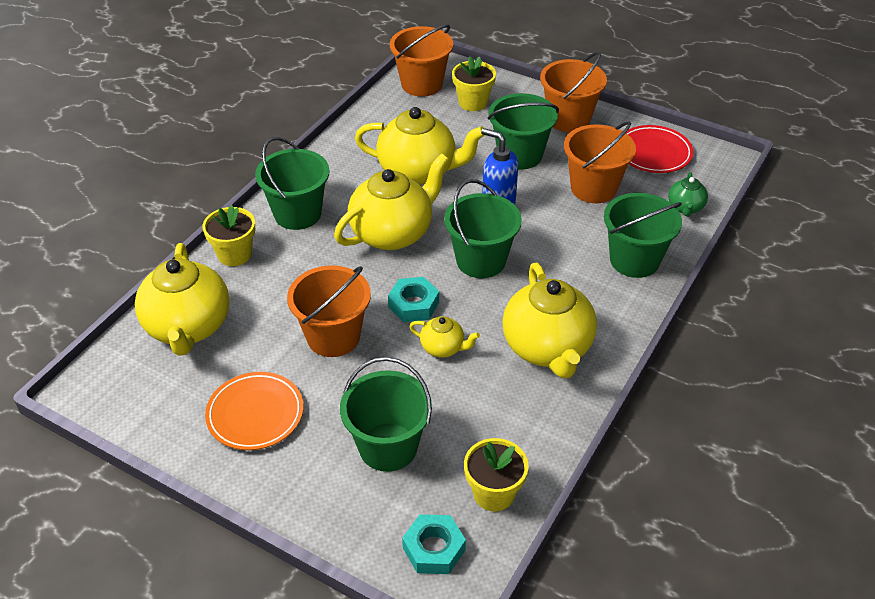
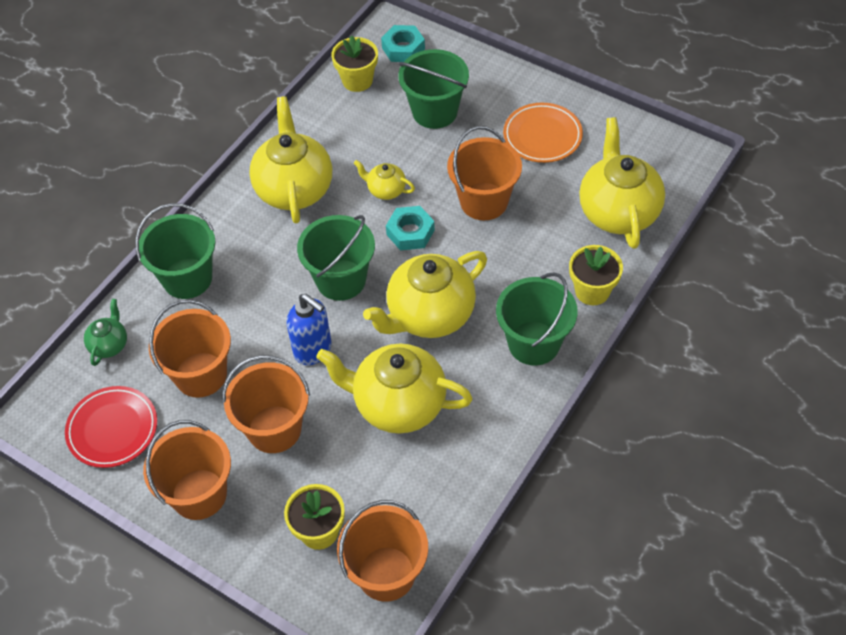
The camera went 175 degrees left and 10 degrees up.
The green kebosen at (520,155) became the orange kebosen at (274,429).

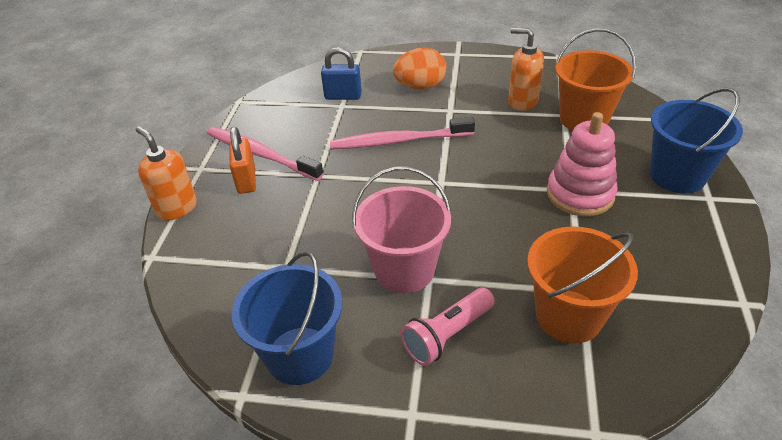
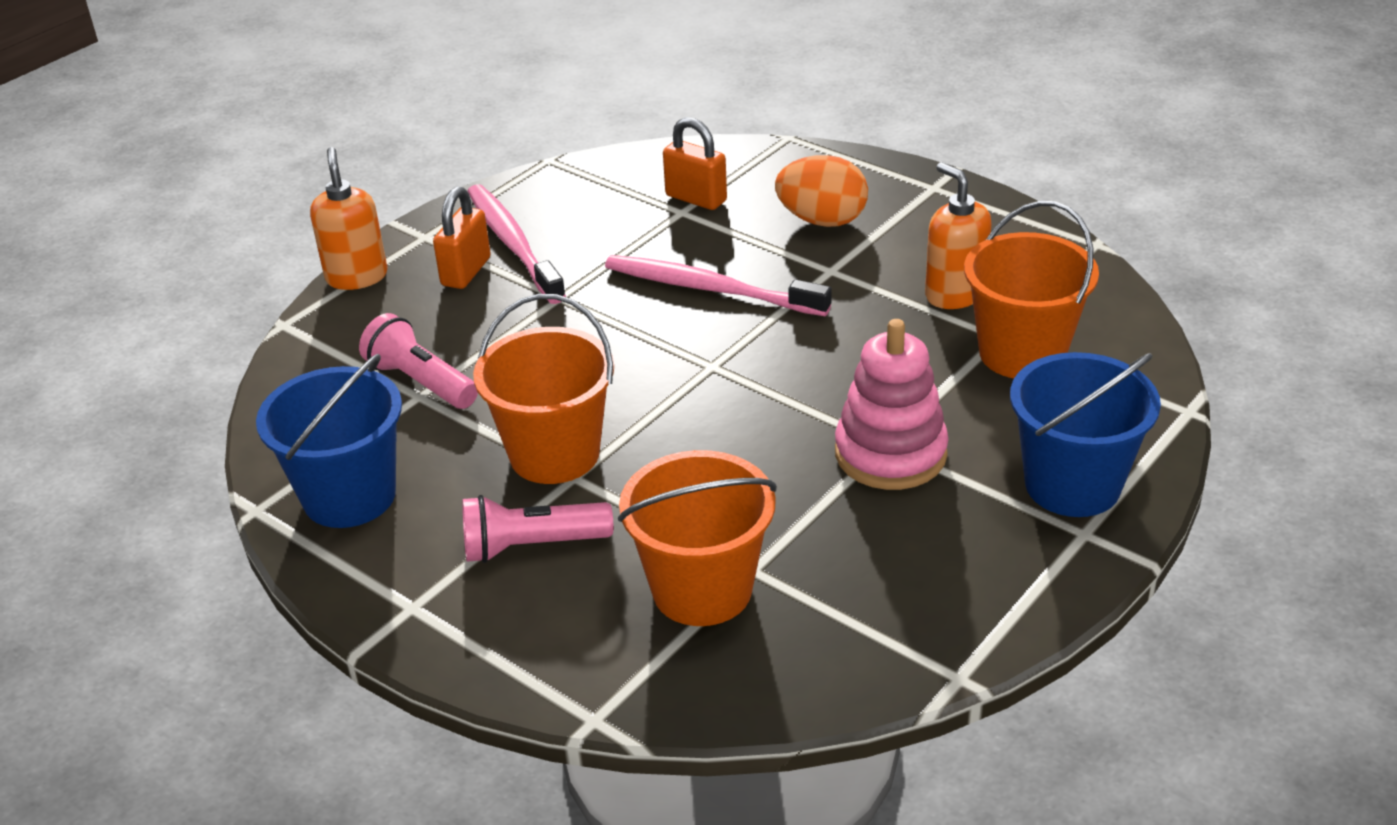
The camera went 30 degrees right and 5 degrees down.
The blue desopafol at (343,96) became the orange desopafol at (696,198).
The pink kebosen at (404,270) became the orange kebosen at (554,454).
The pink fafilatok at (421,382) appeared.

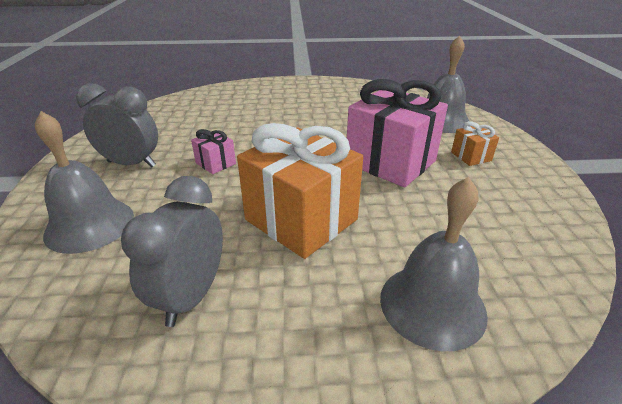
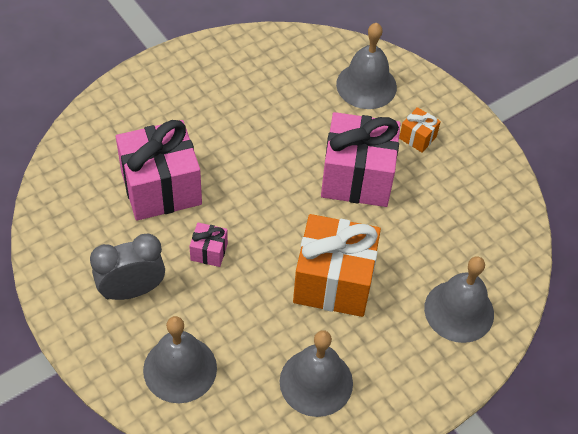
The camera went 35 degrees left and 20 degrees up.
The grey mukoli at (191,296) was replaced by the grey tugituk at (316,382).
The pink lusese at (161,188) appeared.

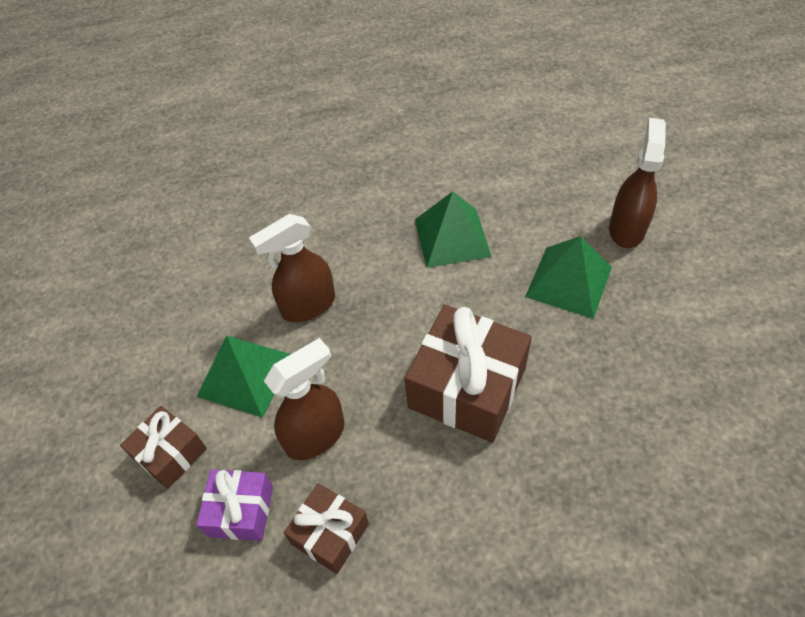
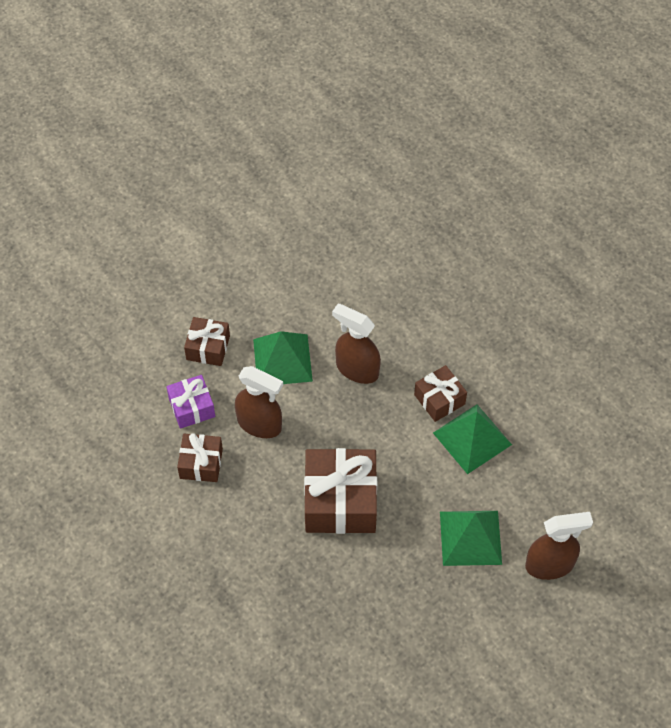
The camera went 60 degrees right and 5 degrees up.
The brown lusese at (439,399) appeared.

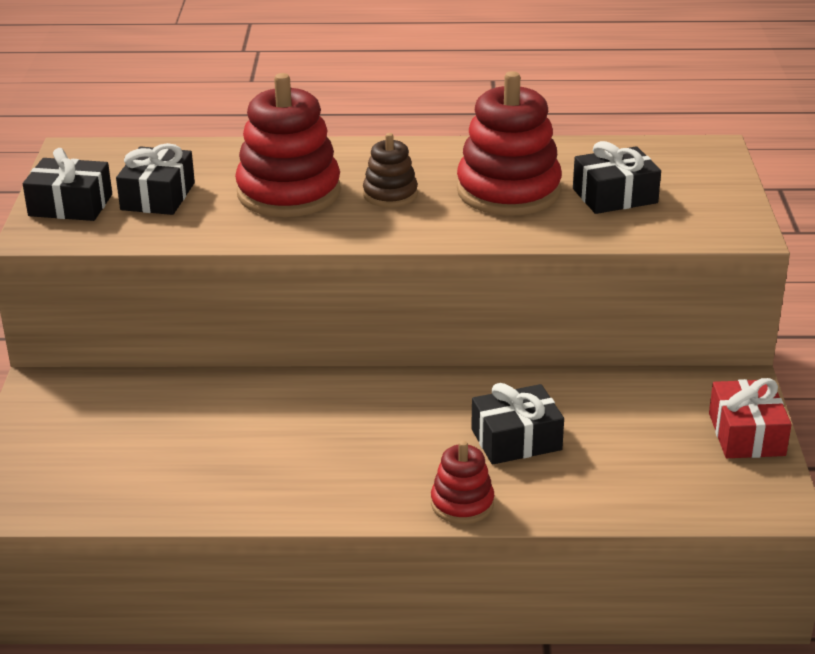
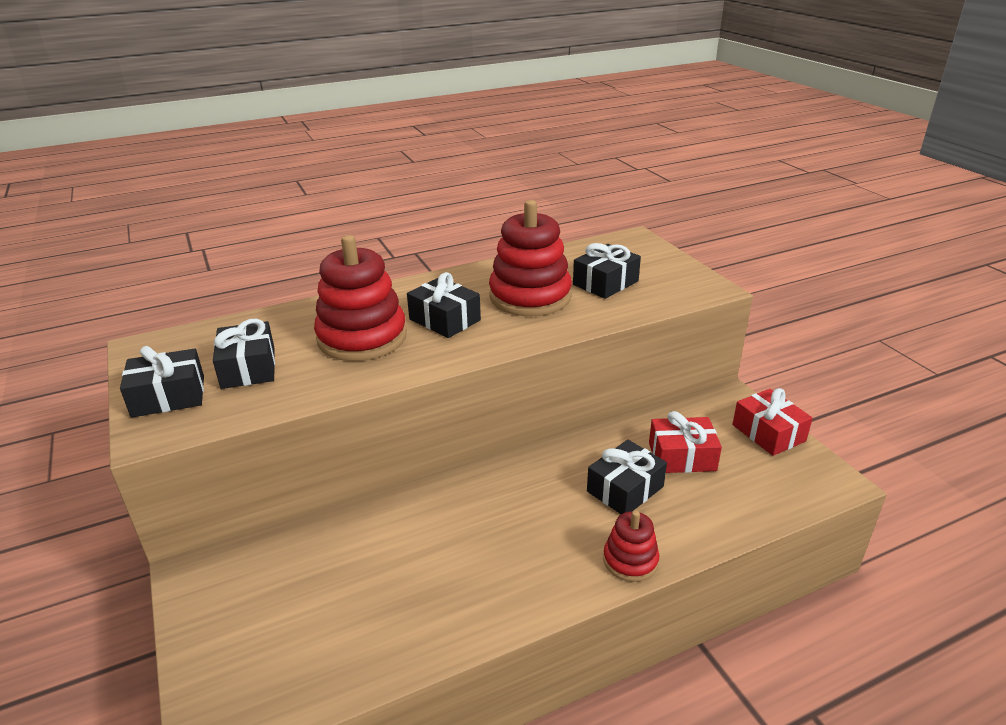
The camera went 25 degrees left and 0 degrees up.
The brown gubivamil at (390,194) was replaced by the black lusese at (445,320).
The red lusese at (682,456) appeared.

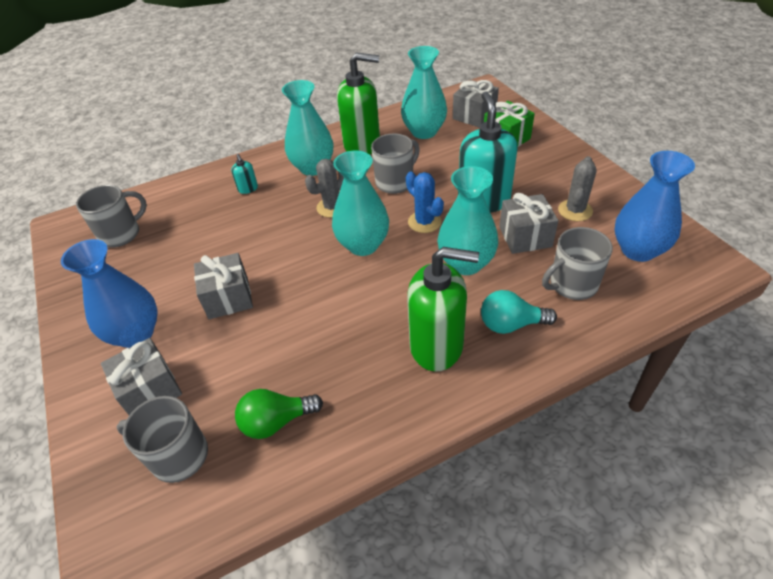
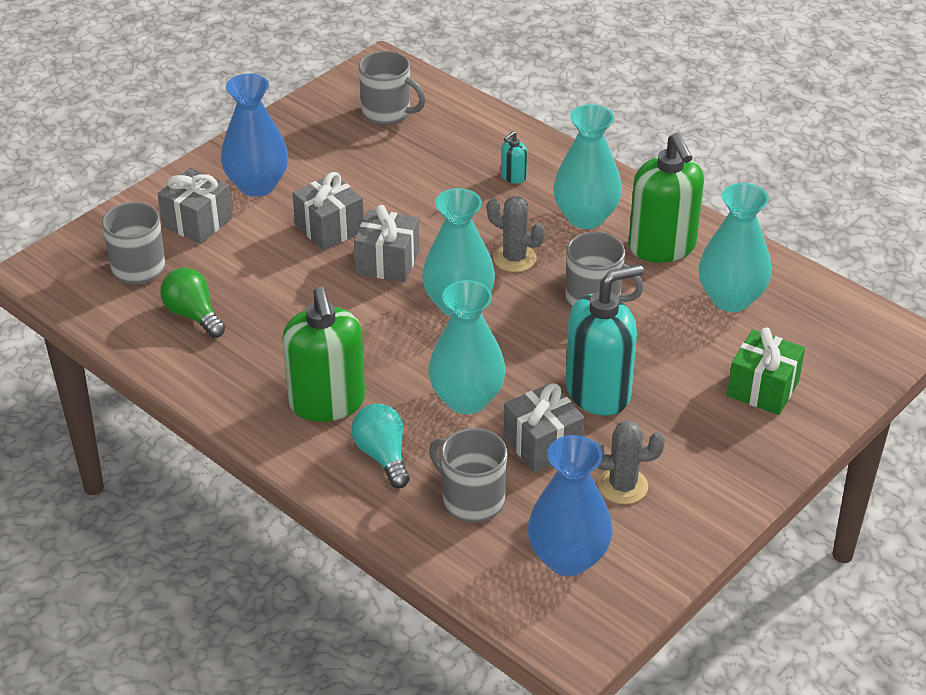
The camera went 65 degrees right and 5 degrees down.
The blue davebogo at (424,222) disappeared.
The grey lusese moved from (474,116) to (387,262).

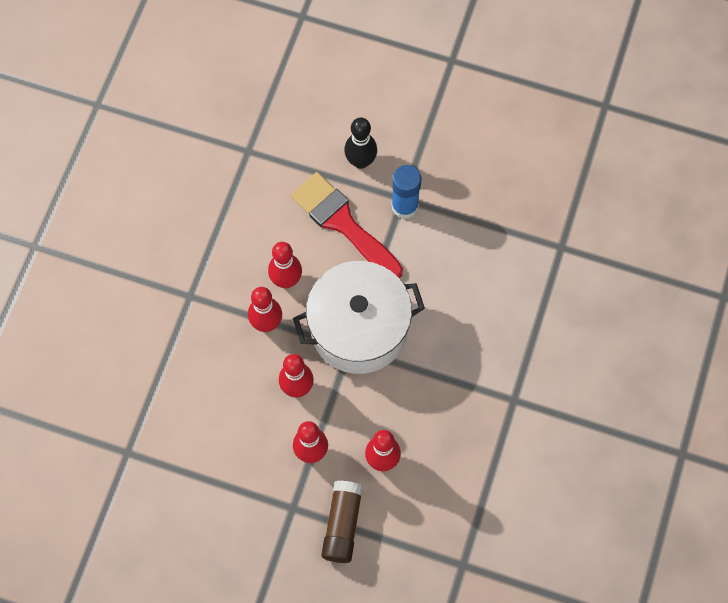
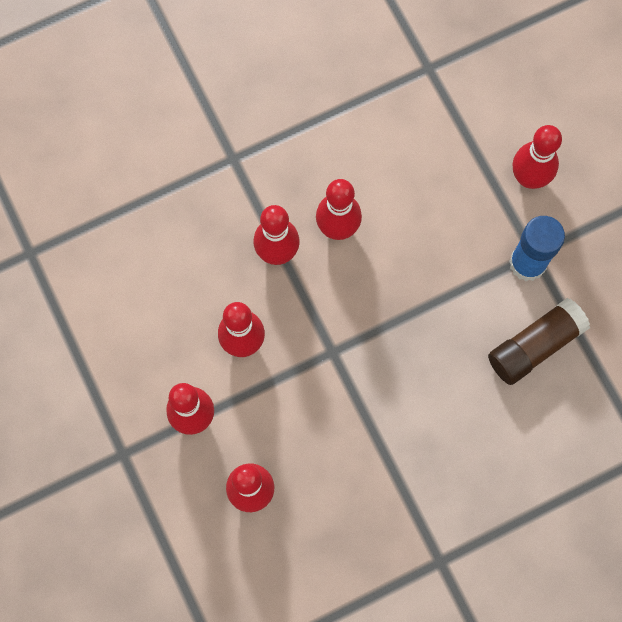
The camera went 45 degrees right and 5 degrees up.
The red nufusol at (343,223) disappeared.
The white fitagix at (359,328) disappeared.
The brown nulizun moved from (342,524) to (535,346).
The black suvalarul at (360,161) became the red suvalarul at (529,178).

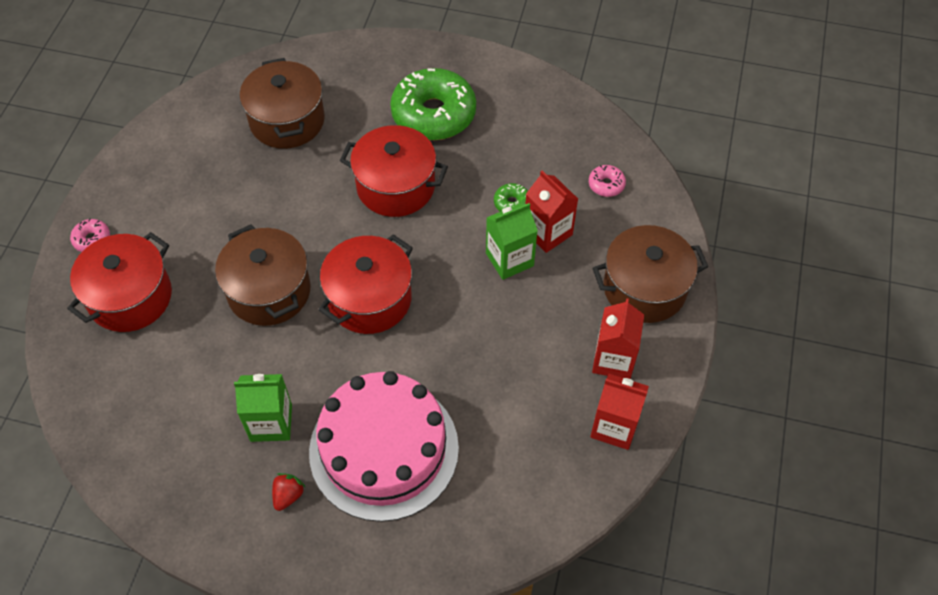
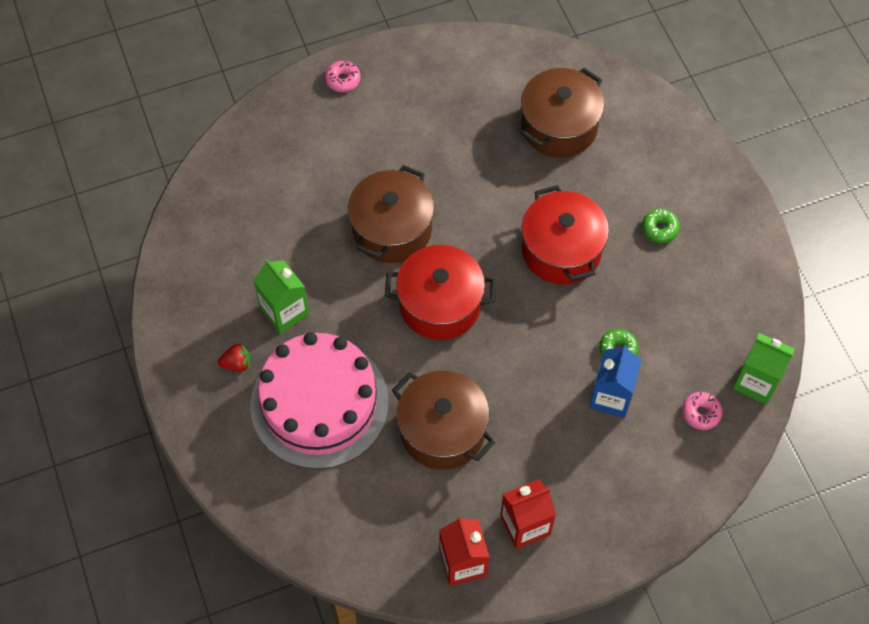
The camera went 55 degrees right and 5 degrees up.
The red fitagix at (130,297) disappeared.
The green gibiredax at (433,114) changed to 0.42 times the size.
The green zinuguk moved from (509,259) to (756,382).
The red zinuguk at (548,232) became the blue zinuguk at (611,396).
The brown fitagix moved from (644,288) to (442,431).

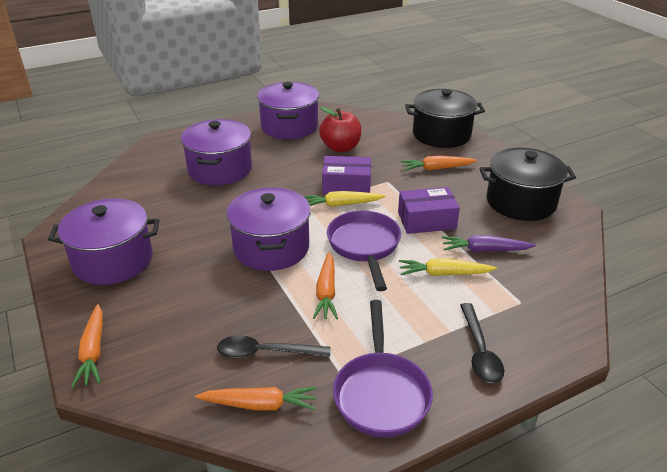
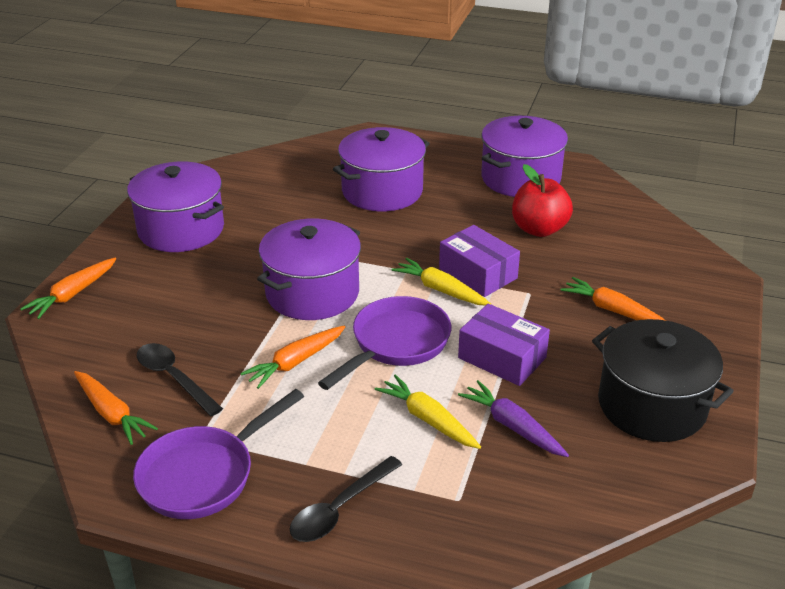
The camera went 45 degrees right and 0 degrees up.
The black fitagix at (441,134) disappeared.

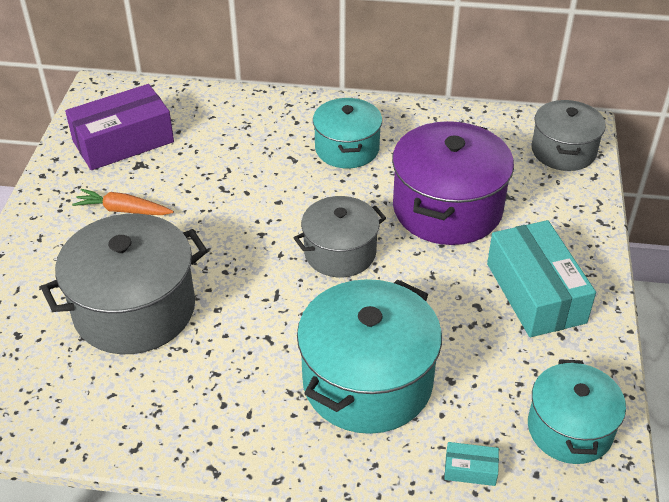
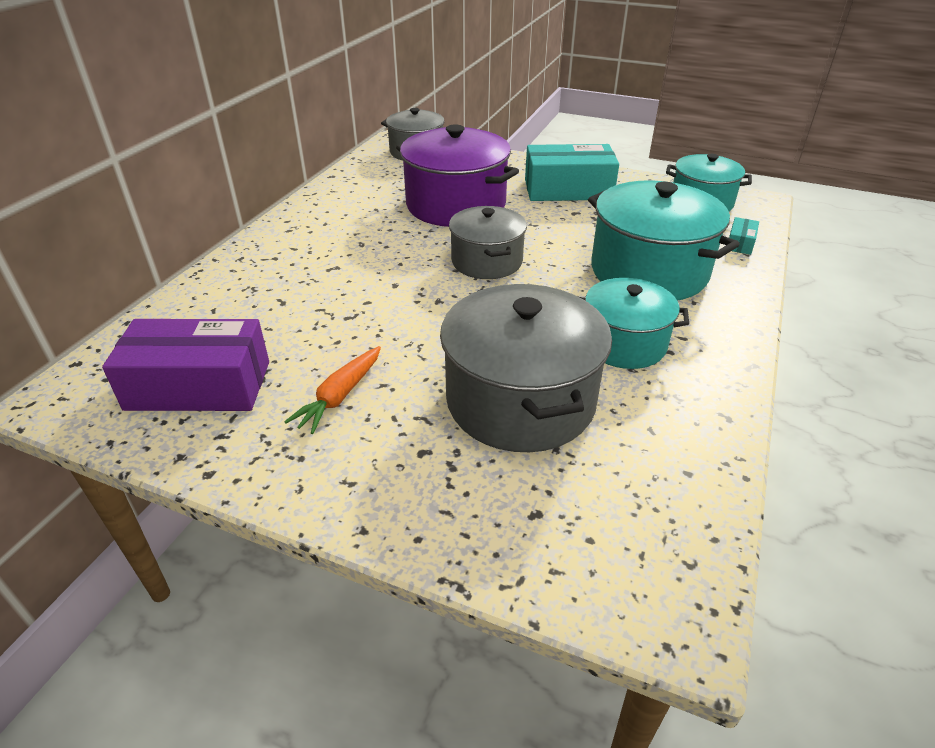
The camera went 75 degrees left and 5 degrees down.
The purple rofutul at (123,142) turned 75 degrees counterclockwise.
The turquoise fitagix moved from (347,148) to (624,343).

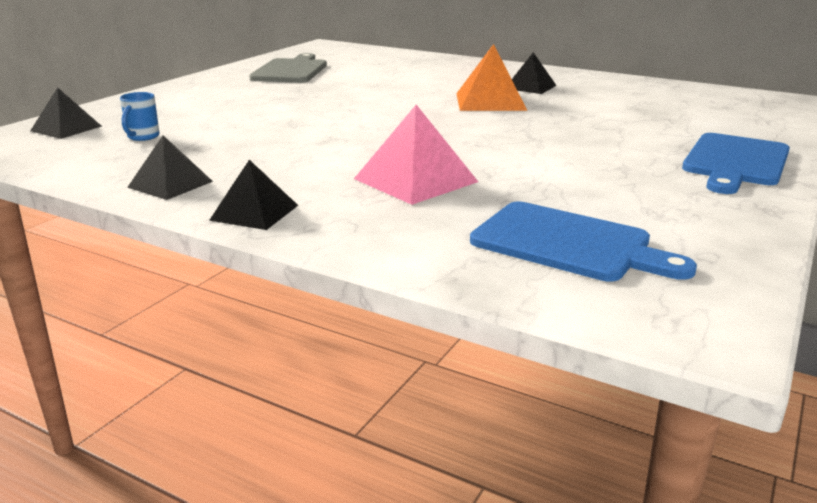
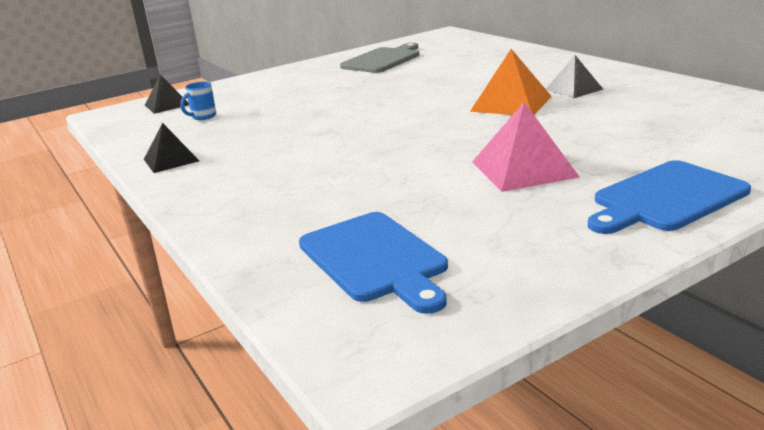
The camera went 30 degrees right and 0 degrees up.
The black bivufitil at (254,212) disappeared.
The pink bivufitil moved from (416,180) to (524,169).

